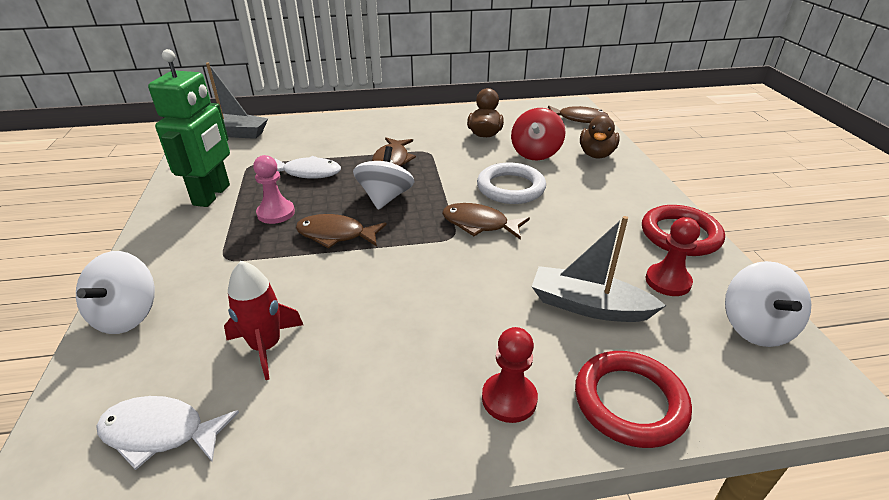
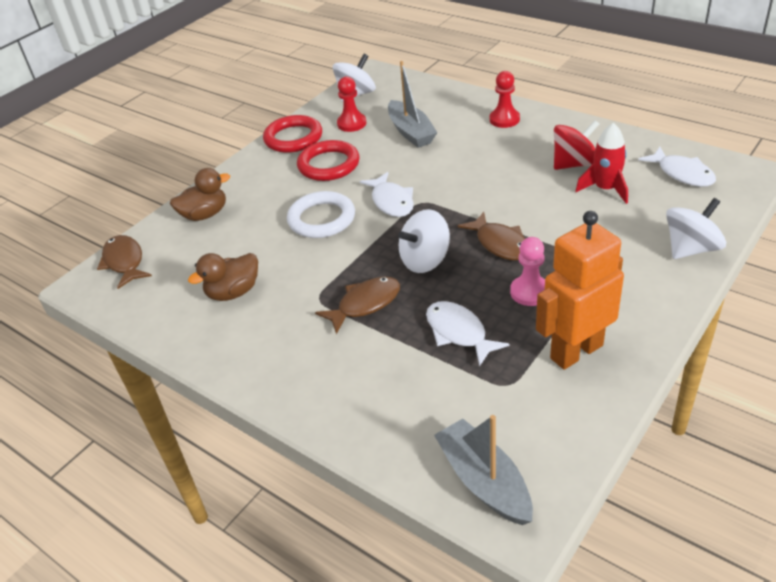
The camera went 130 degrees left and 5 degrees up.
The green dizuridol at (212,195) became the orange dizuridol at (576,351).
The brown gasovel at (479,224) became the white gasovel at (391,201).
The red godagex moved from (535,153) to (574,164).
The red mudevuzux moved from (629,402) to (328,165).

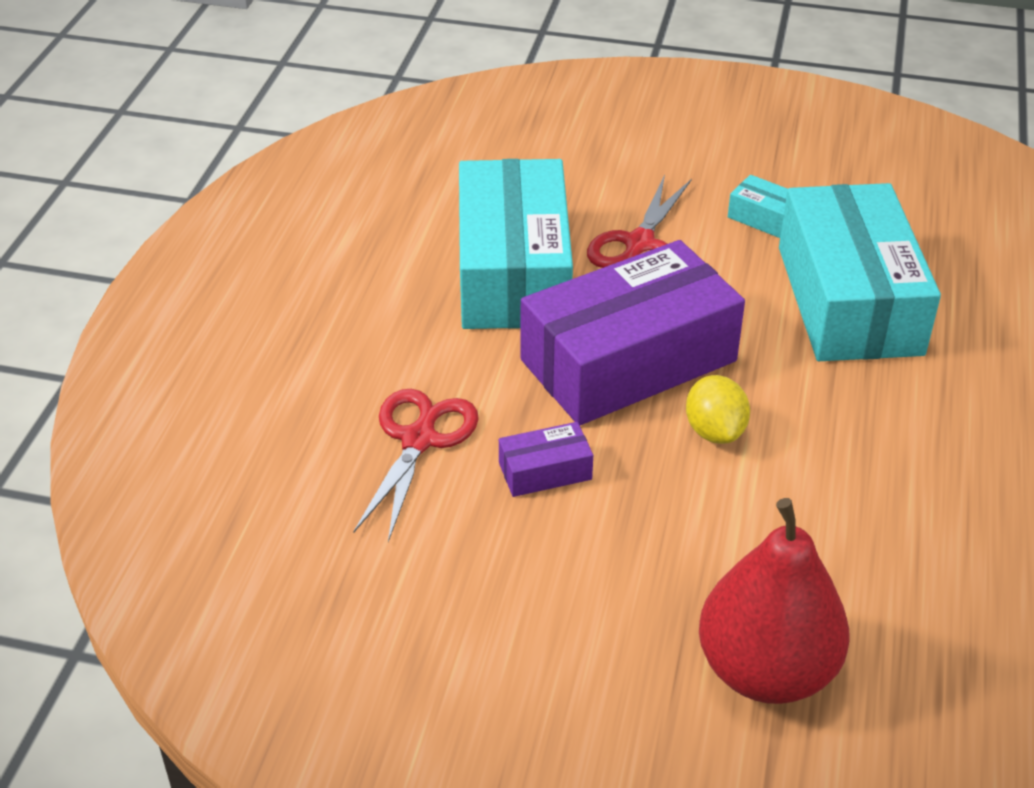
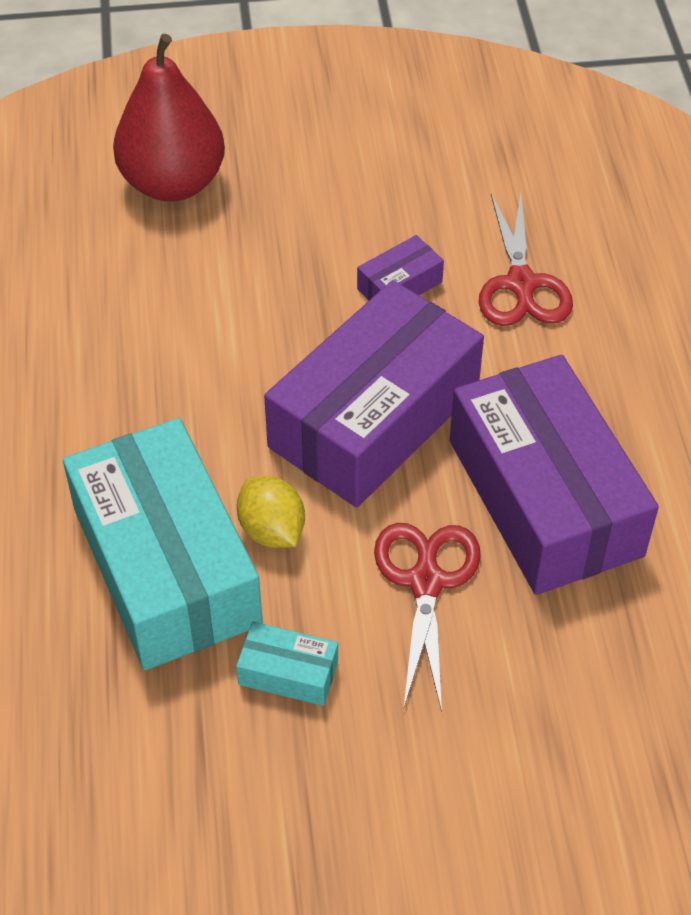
The camera went 160 degrees right and 10 degrees up.
The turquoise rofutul at (513,271) became the purple rofutul at (544,497).
The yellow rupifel moved from (714,431) to (272,530).

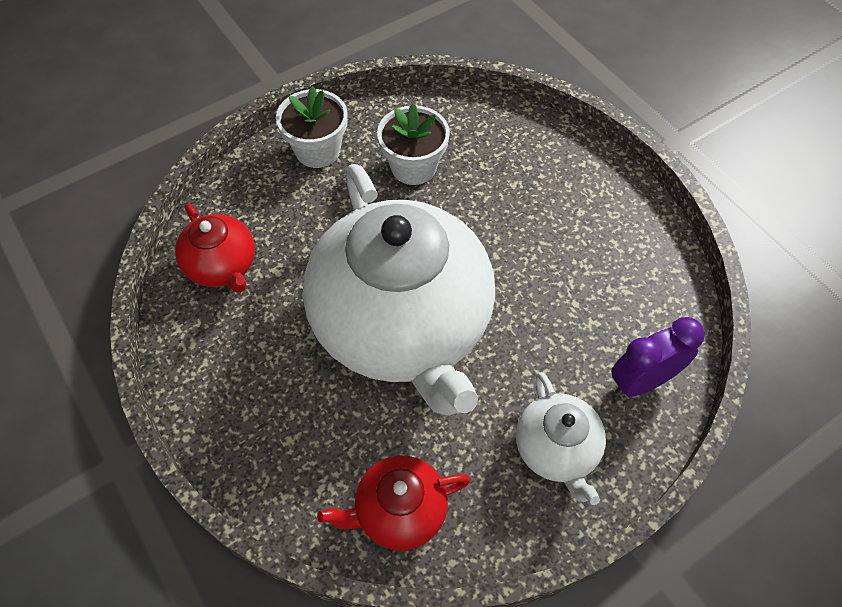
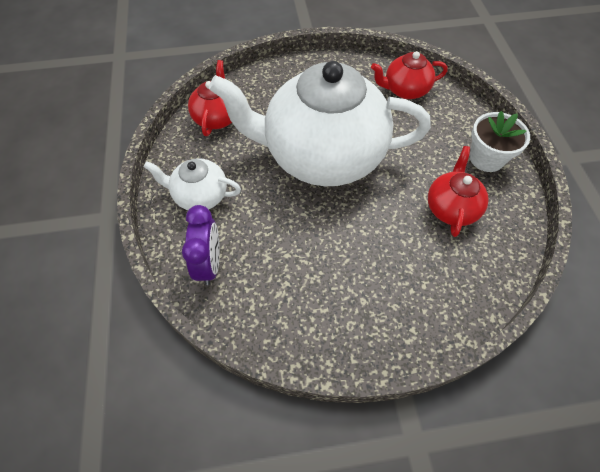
The camera went 115 degrees right and 0 degrees up.
The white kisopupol at (413,167) was replaced by the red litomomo at (451,208).

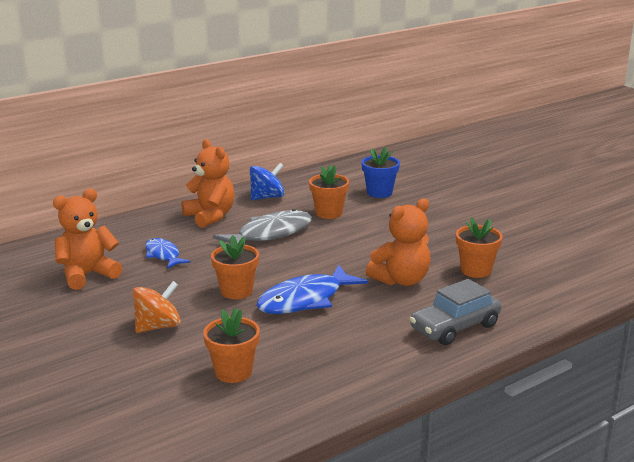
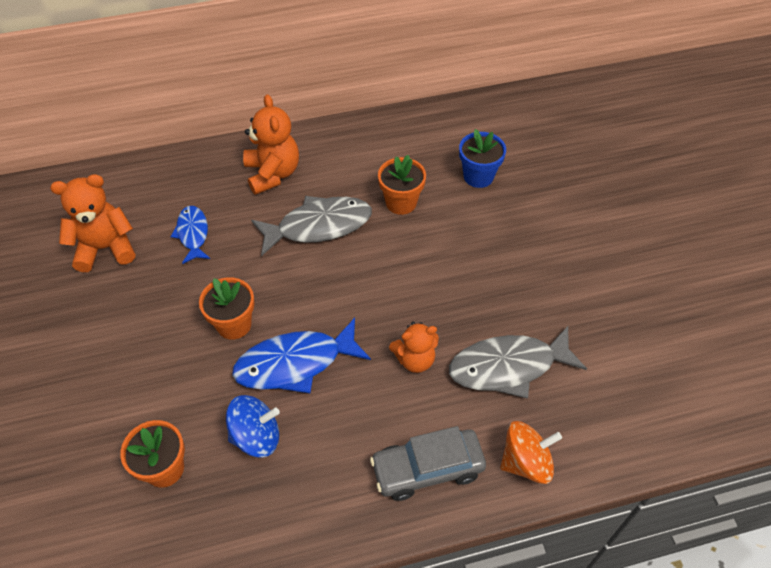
The camera went 20 degrees right and 30 degrees up.
The orange godagex moved from (158,326) to (526,462).
The blue godagex moved from (267,197) to (256,436).
The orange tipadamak at (401,280) changed to 0.66 times the size.
The orange kisopupol at (476,270) was replaced by the grey gasovel at (508,367).

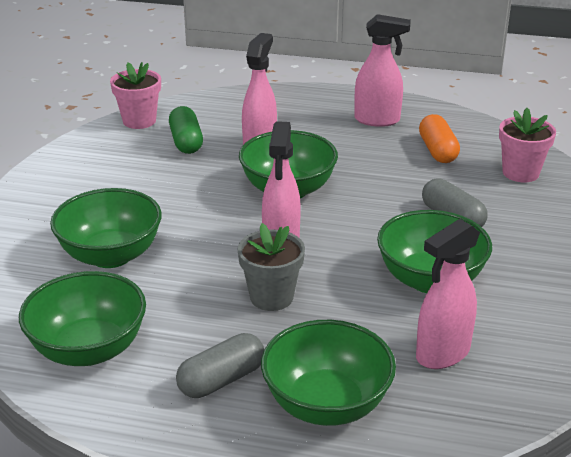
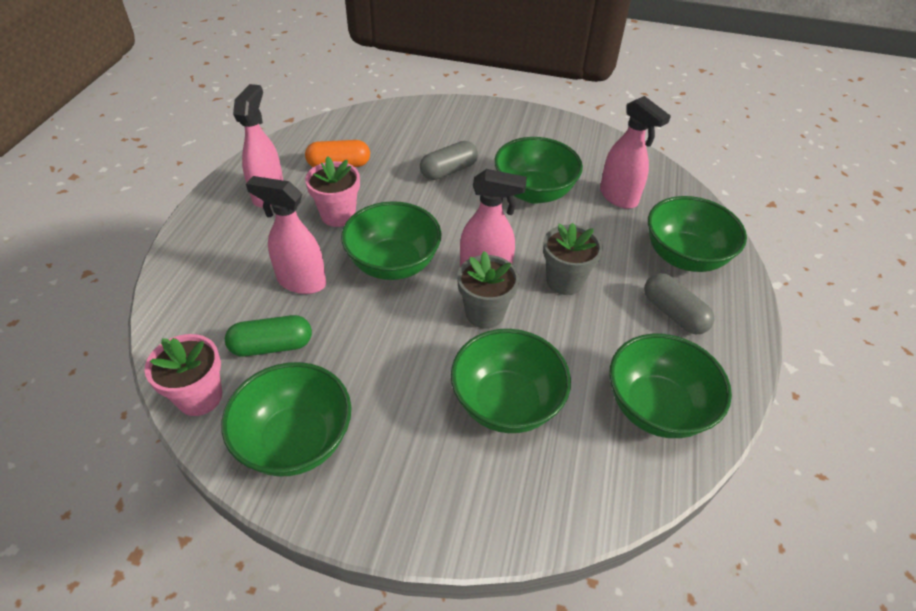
The camera went 90 degrees left and 15 degrees up.
The pink kisopupol moved from (520,173) to (338,215).
The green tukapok at (296,441) appeared.
The grey kisopupol at (484,313) appeared.

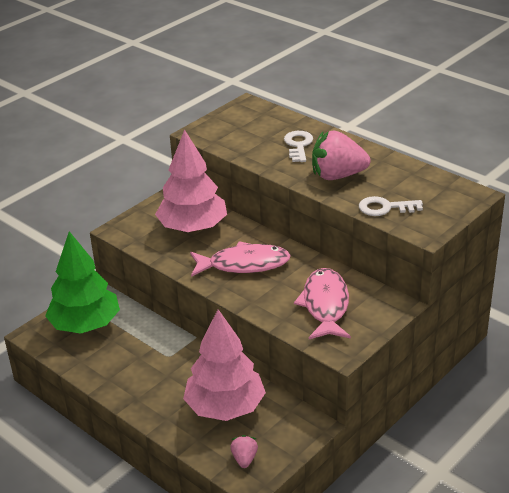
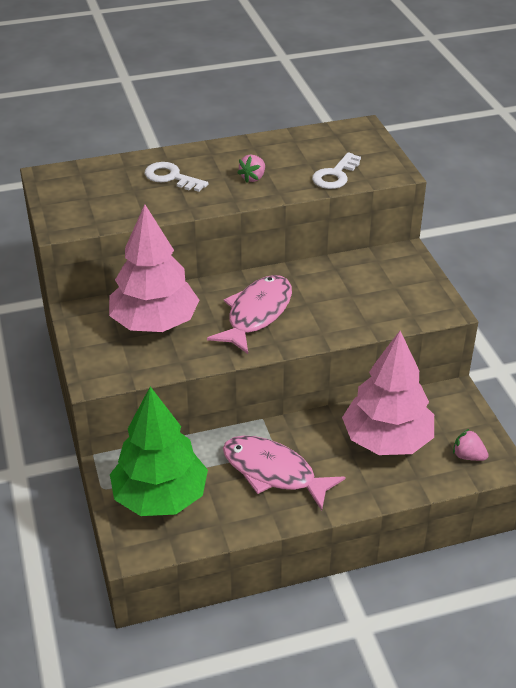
The camera went 60 degrees left and 5 degrees up.
The pink gasovel moved from (325,305) to (273,472).
The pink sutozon at (337,176) changed to 0.48 times the size.

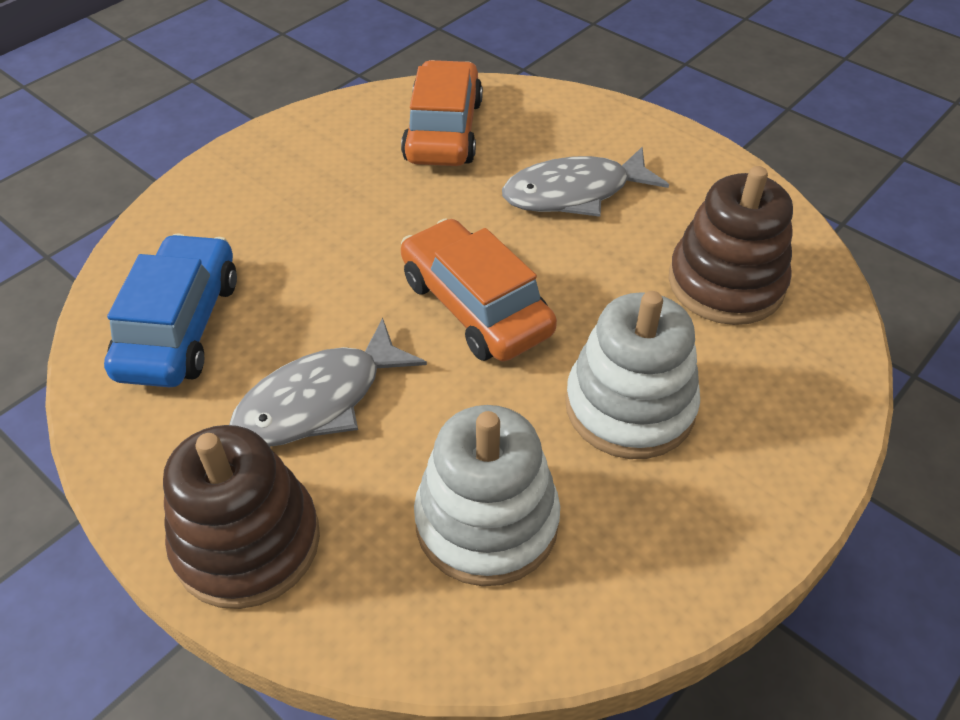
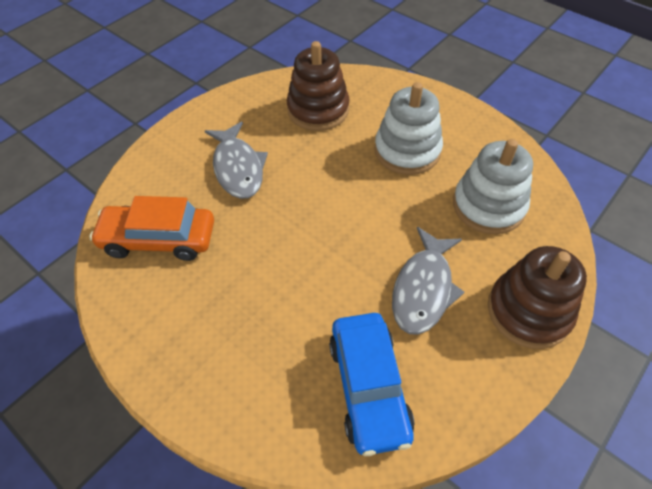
The camera went 90 degrees left and 5 degrees up.
The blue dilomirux at (180,326) turned 105 degrees counterclockwise.
The grey gasovel at (319,400) turned 60 degrees clockwise.
The orange dilomirux at (475,306) disappeared.

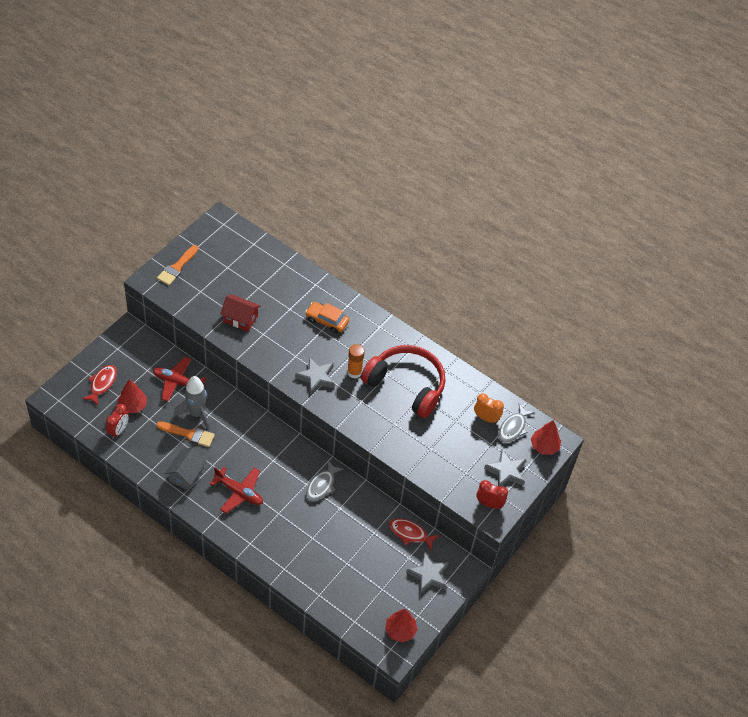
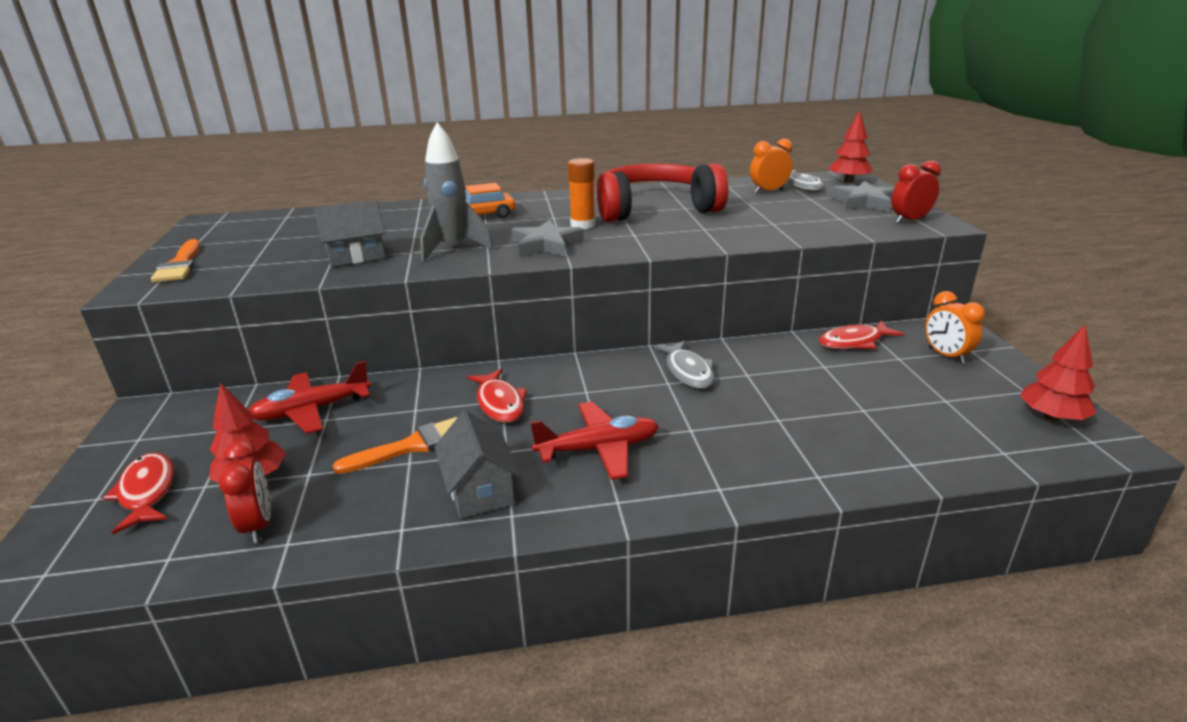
The camera went 40 degrees left and 25 degrees down.
The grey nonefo moved from (196,414) to (453,248).
The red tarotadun at (240,319) became the grey tarotadun at (356,256).
The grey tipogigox at (428,575) was replaced by the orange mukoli at (946,355).
The red gasovel at (500,403) appeared.

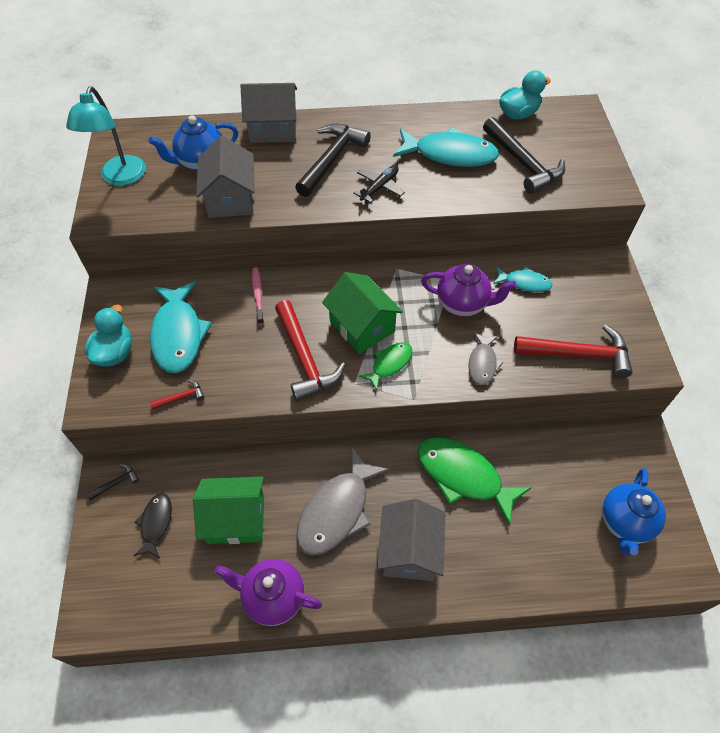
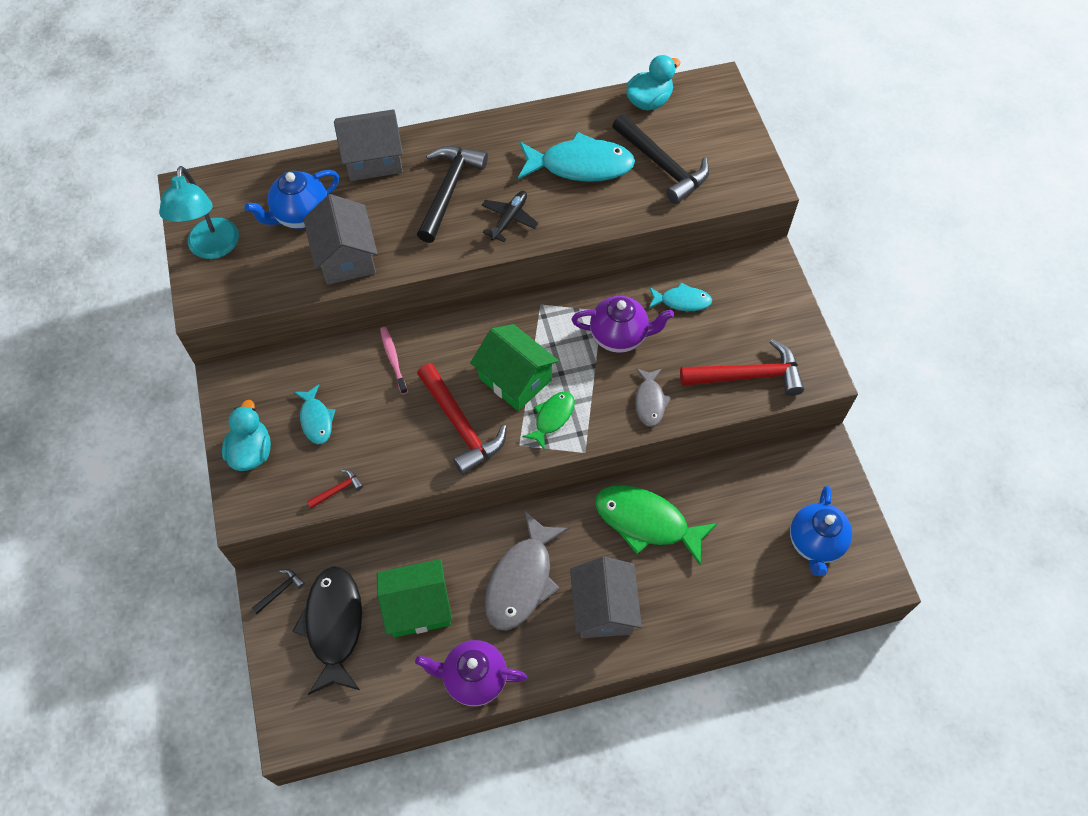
The camera went 10 degrees left and 5 degrees up.
The black gasovel at (156,523) changed to 1.84 times the size.
The turquoise gasovel at (178,334) changed to 0.54 times the size.

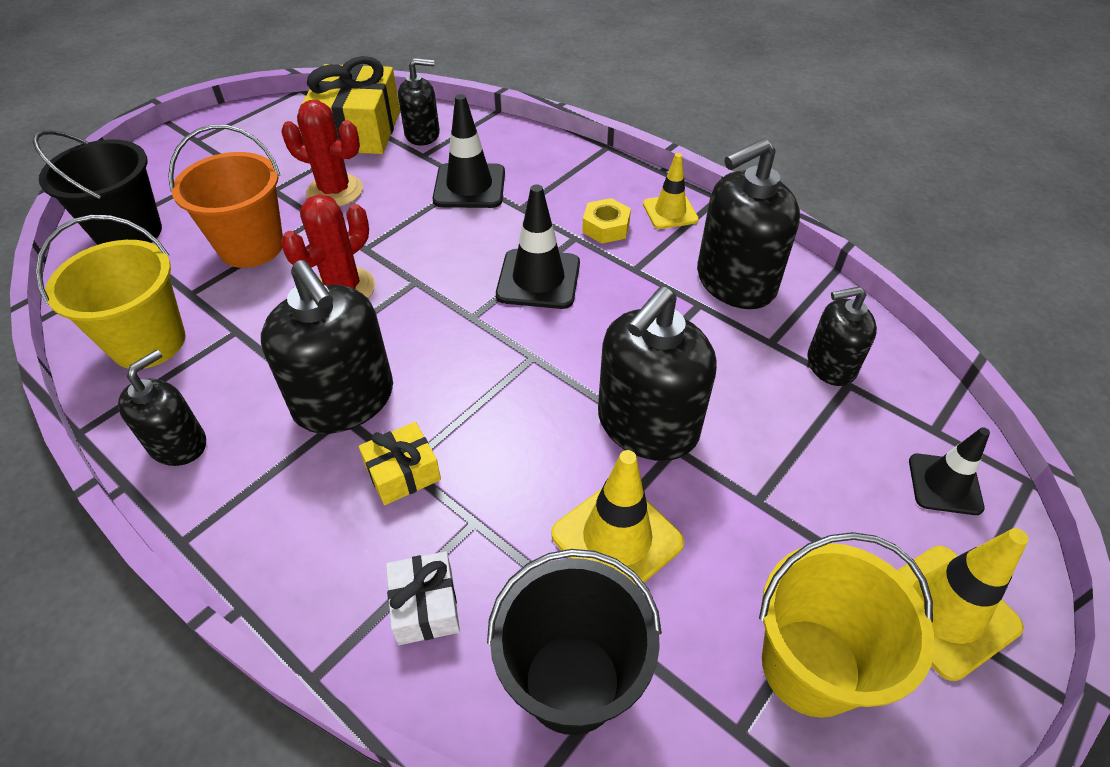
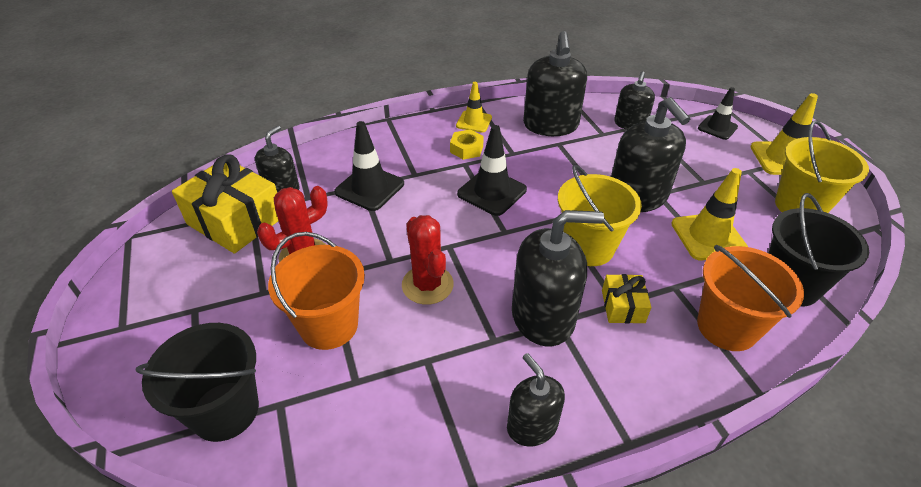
The camera went 60 degrees left and 5 degrees down.
The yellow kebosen moved from (148,342) to (588,247).
The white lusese at (425,606) was replaced by the orange kebosen at (726,327).

